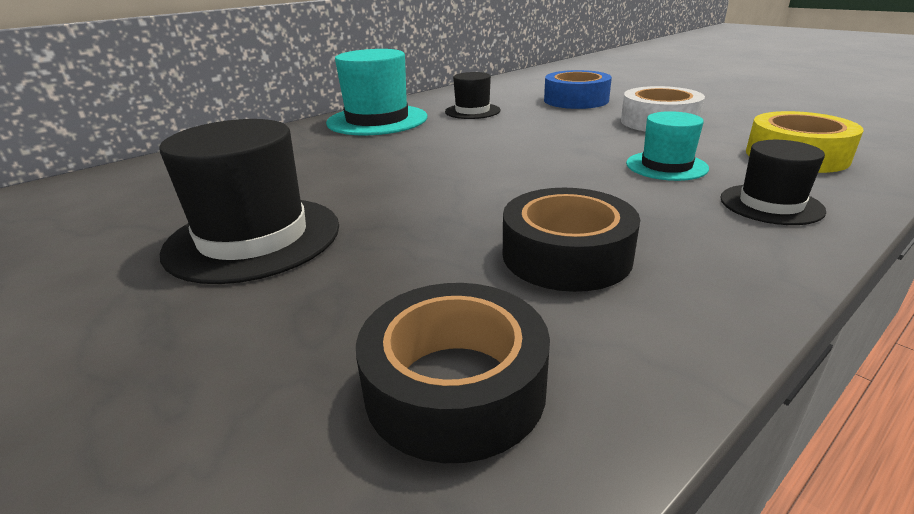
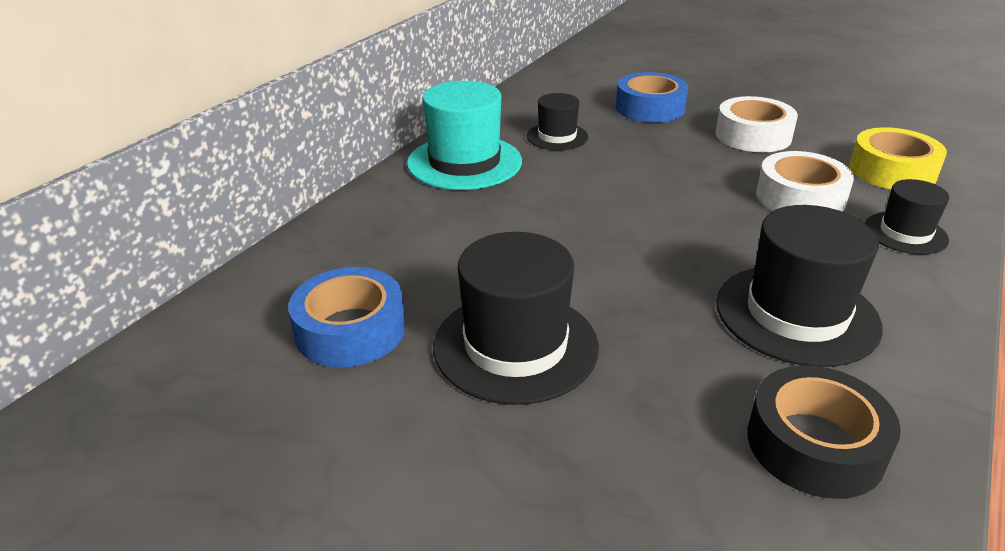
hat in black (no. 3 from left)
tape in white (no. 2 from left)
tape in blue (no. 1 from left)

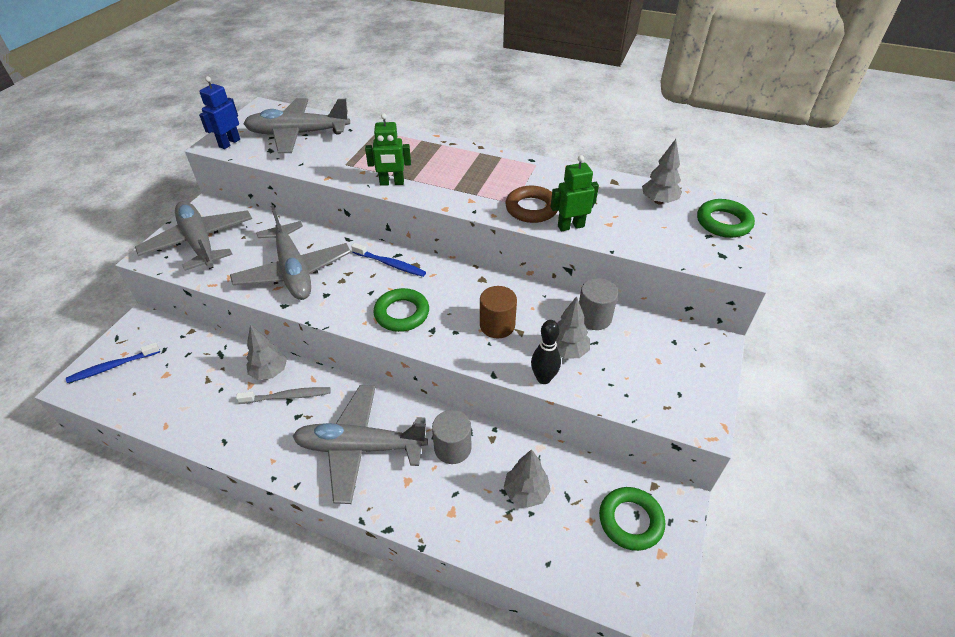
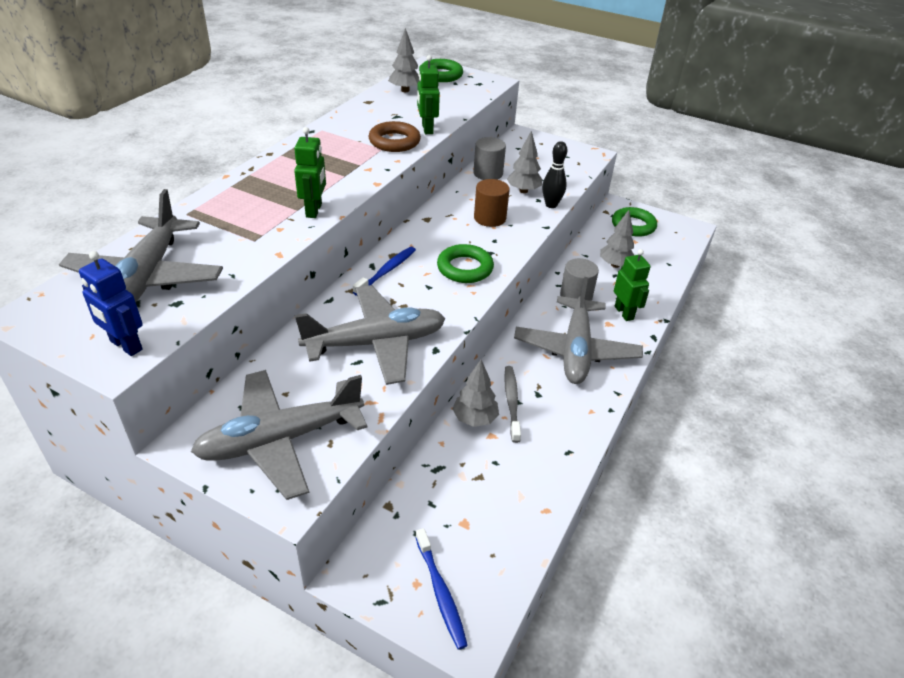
robot in green (no. 3 from left)

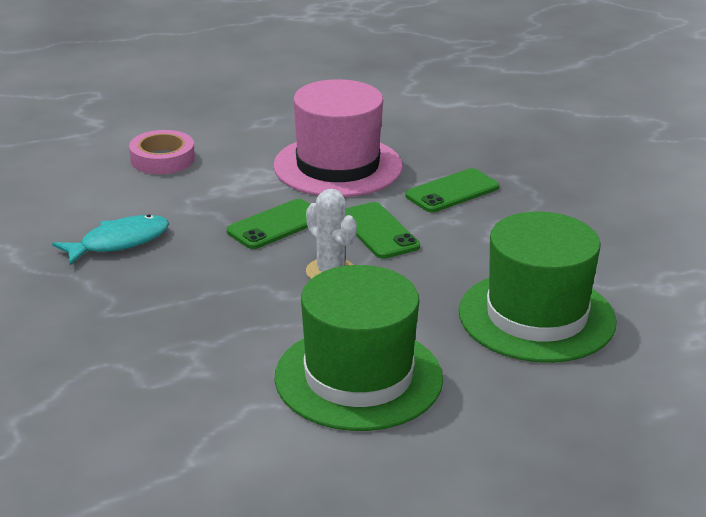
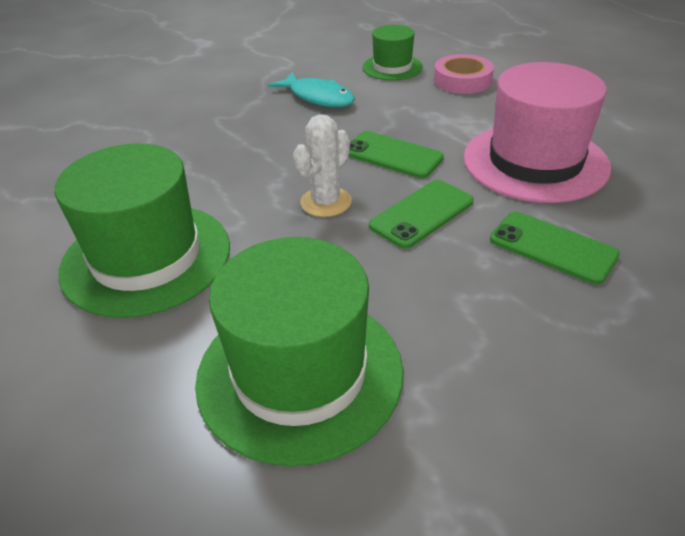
hat in green (no. 3 from left)

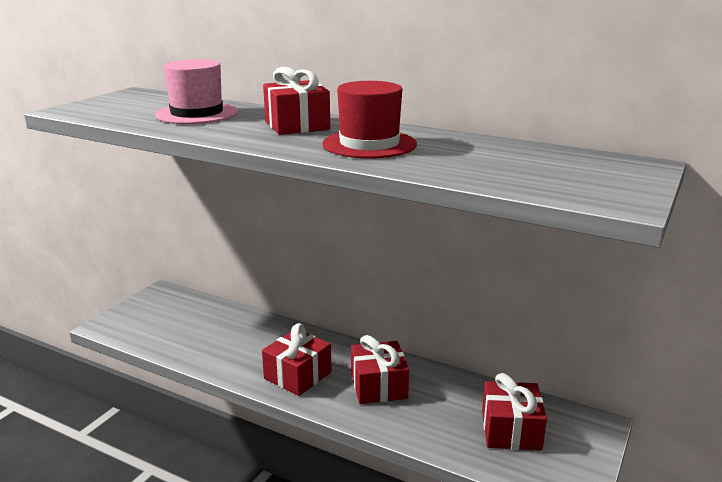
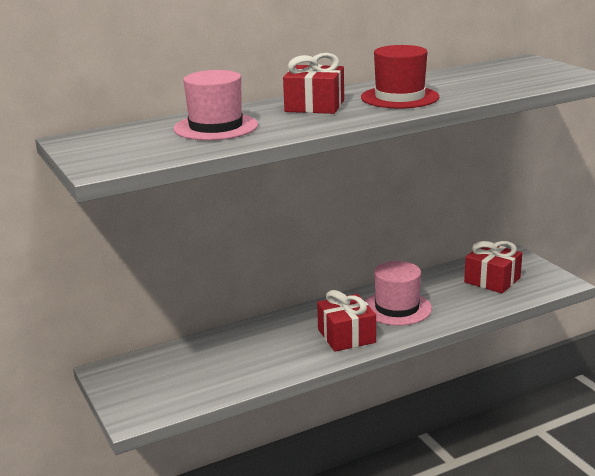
hat in pink (no. 2 from left)

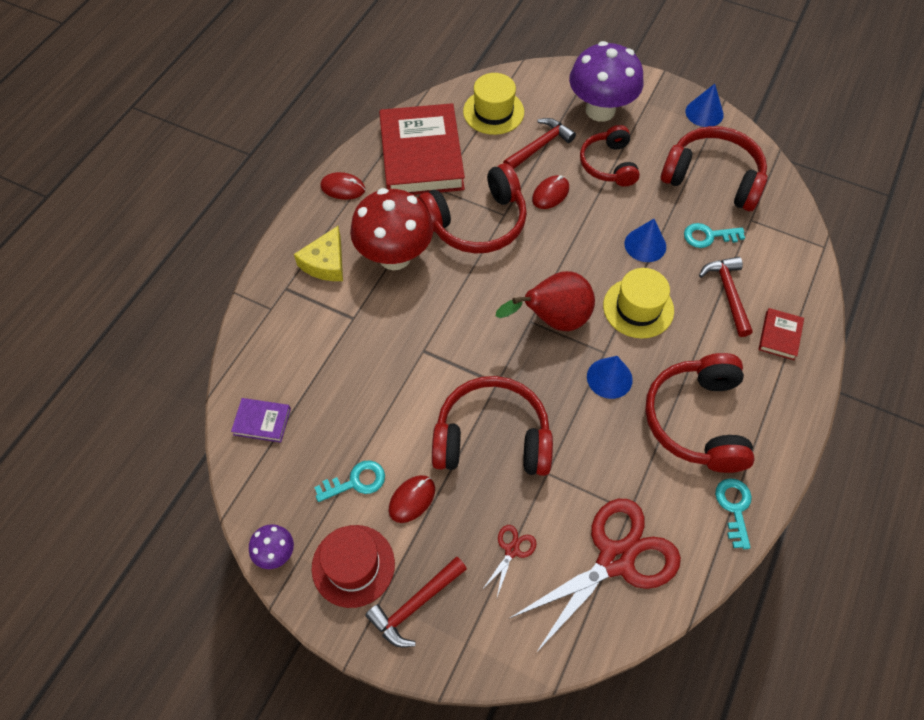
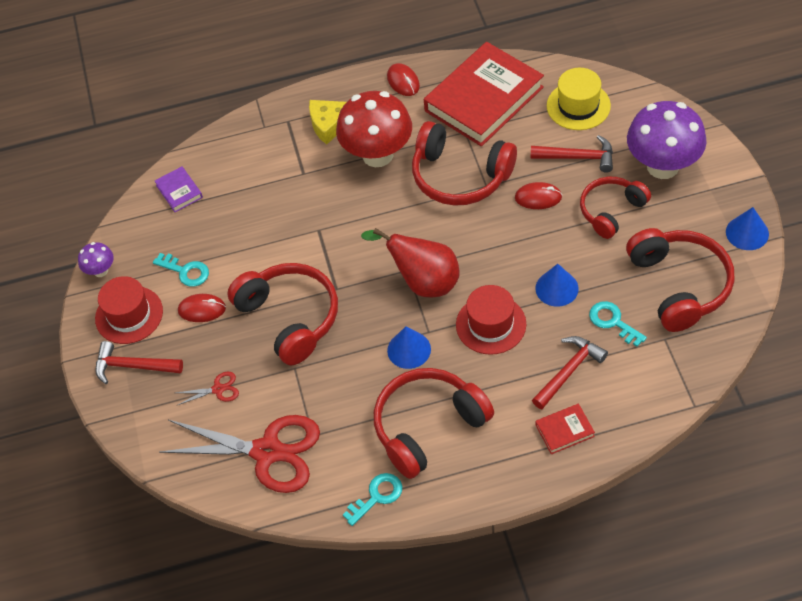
hat in red (no. 2 from left)

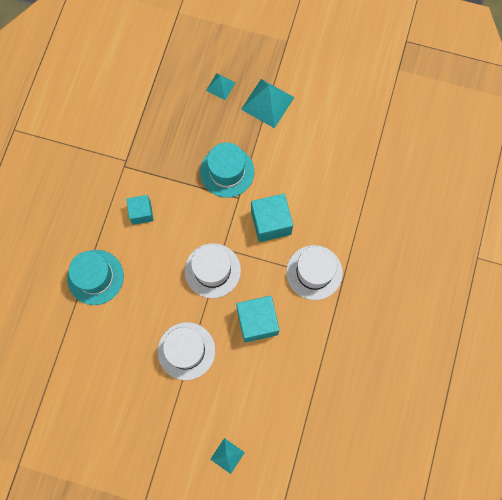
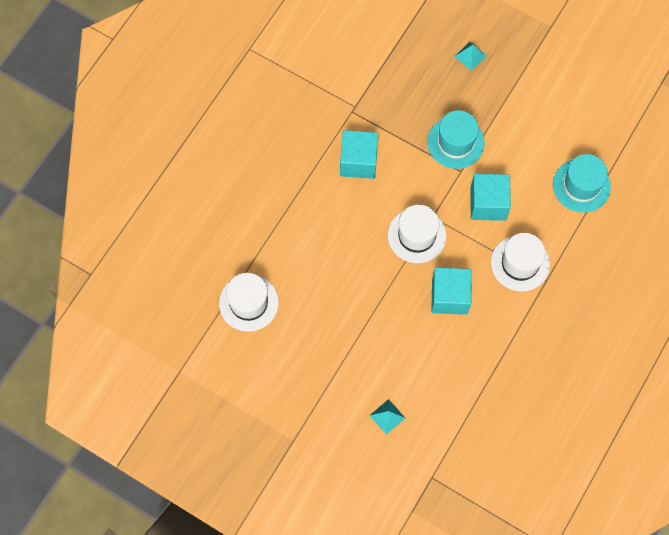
hat in turquoise (no. 2 from left)
cube in turquoise (no. 1 from left)
hat in white (no. 1 from left)
pyramid in turquoise (no. 3 from left in the first image)

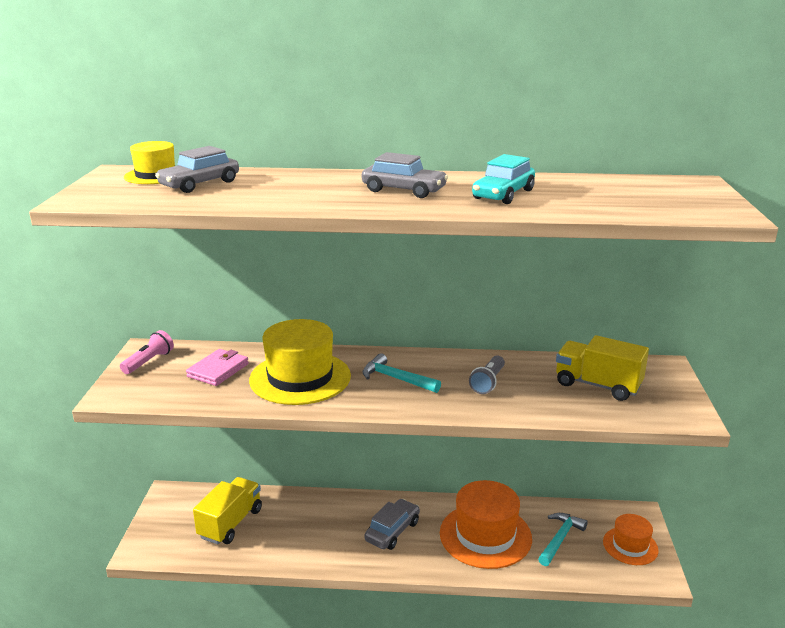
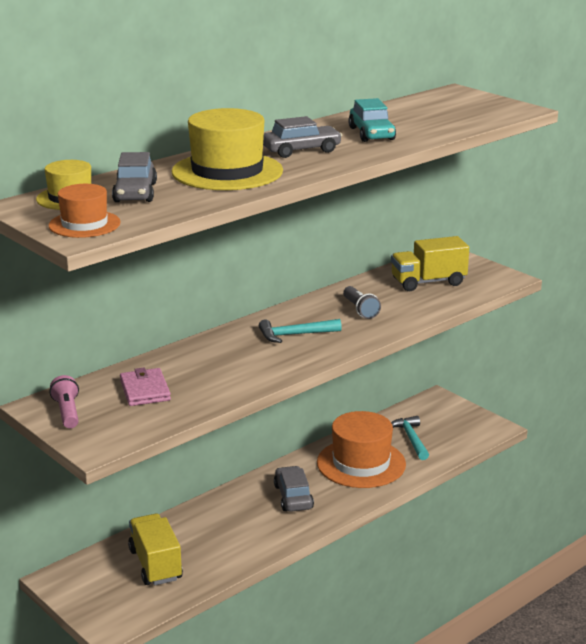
hat in yellow (no. 2 from left)
hat in orange (no. 1 from left)

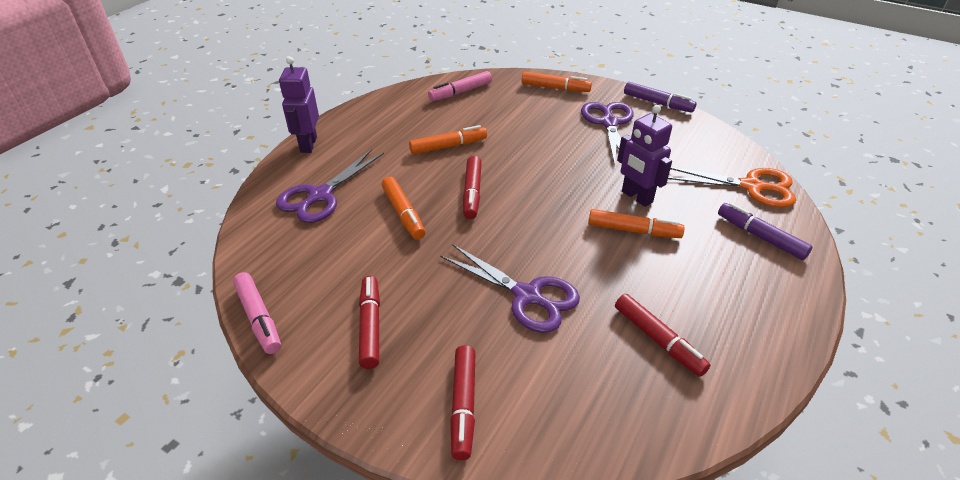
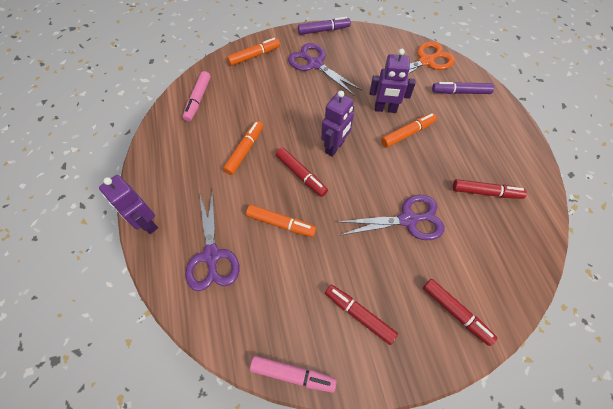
robot in purple (no. 2 from left)

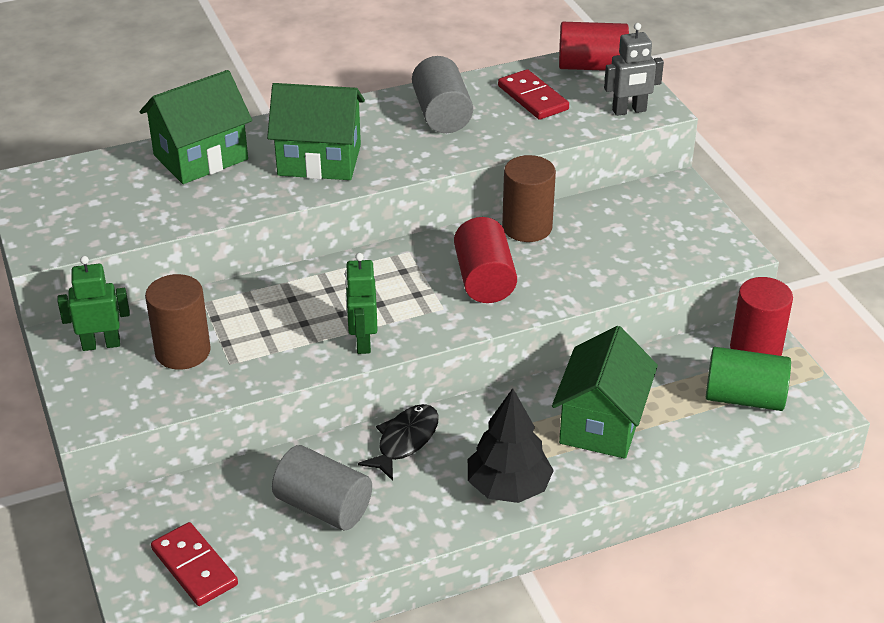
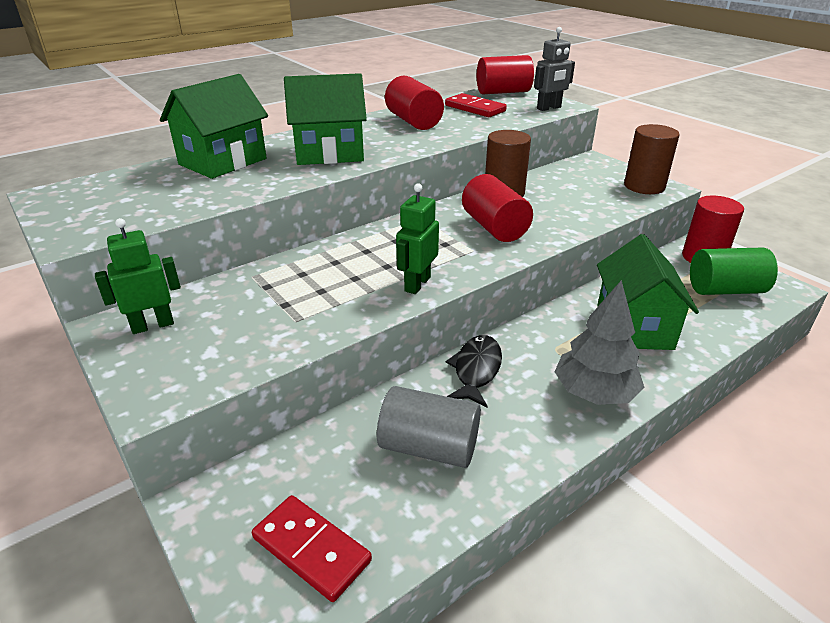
cylinder in brown (no. 2 from left)
robot in green (no. 2 from left)
cylinder in red (no. 1 from left)
tree in grey

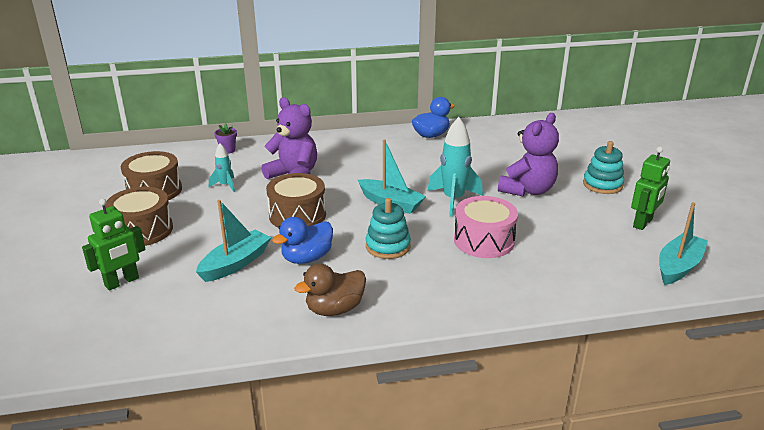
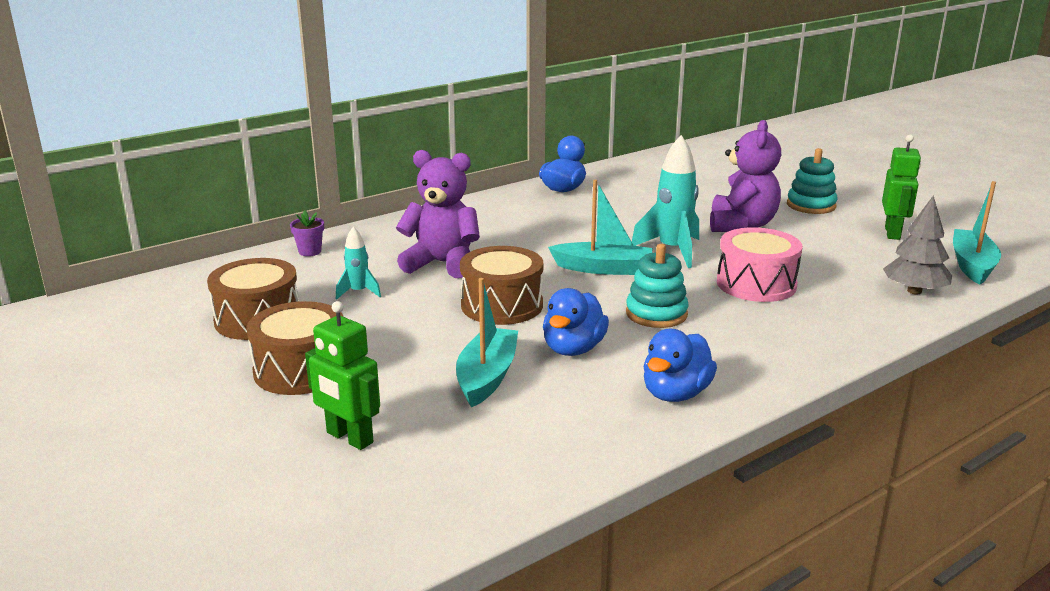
robot in green (no. 1 from left)
duck in blue (no. 3 from left)
tree in grey

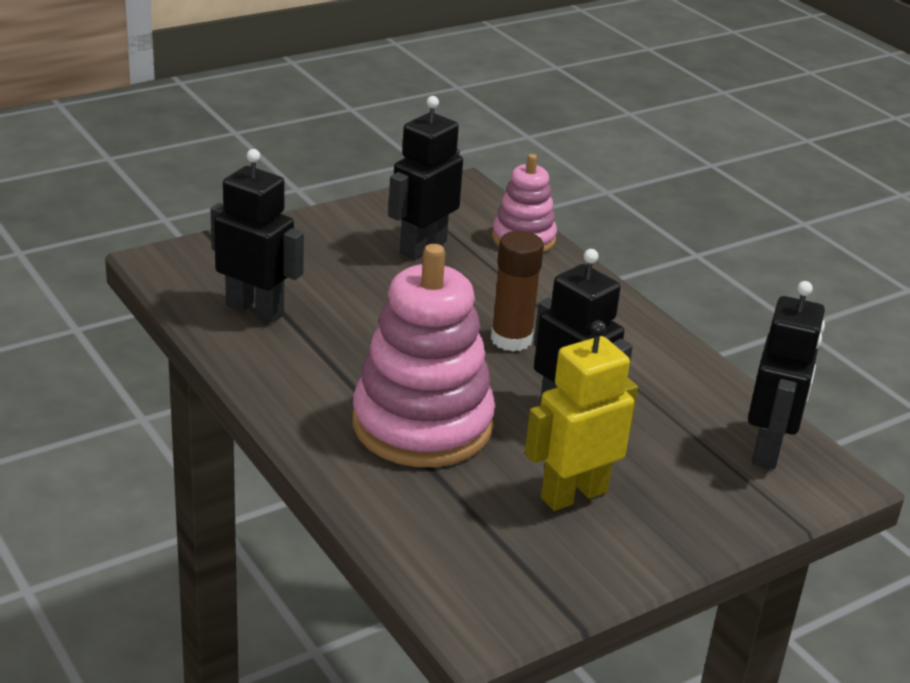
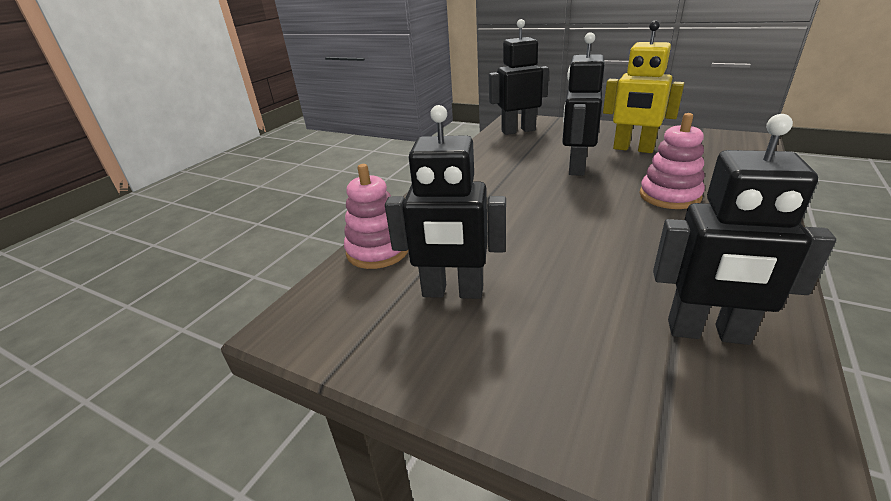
robot in black (no. 4 from left)
stacking toy in pink (no. 2 from left)
glue stick in brown

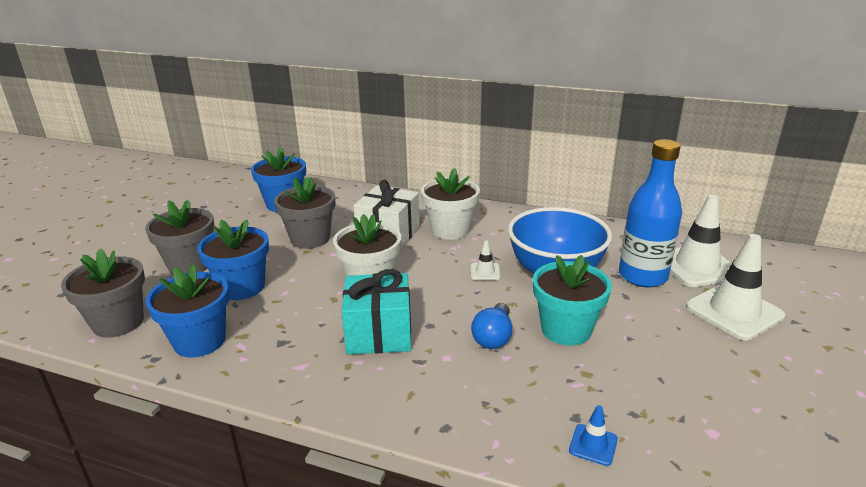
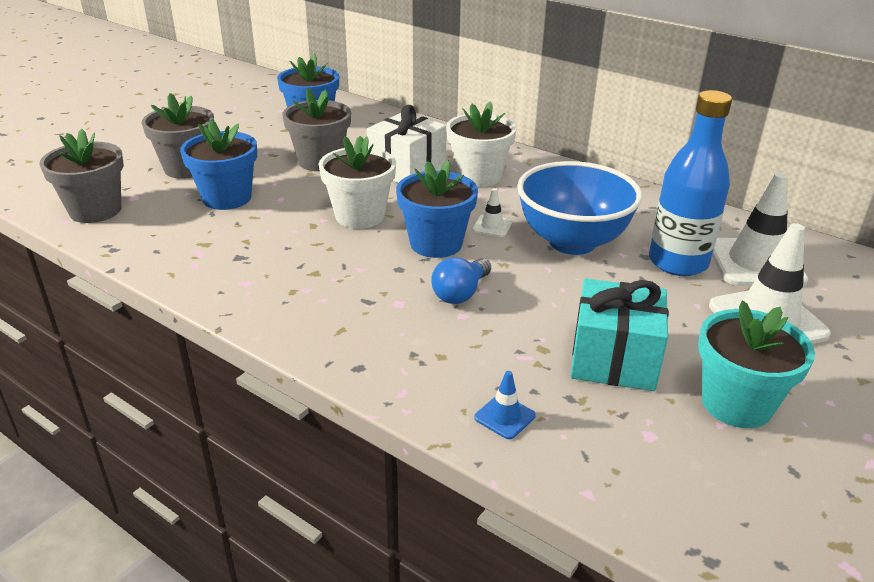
flower pot in blue (no. 3 from left)
gift in turquoise
flower pot in turquoise

